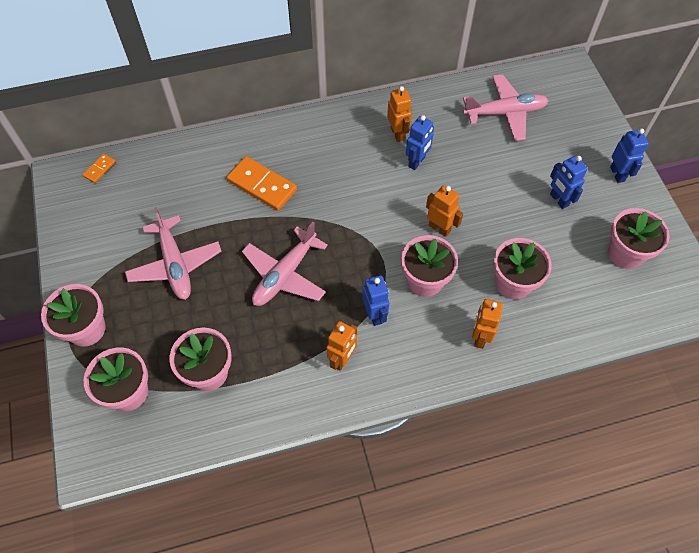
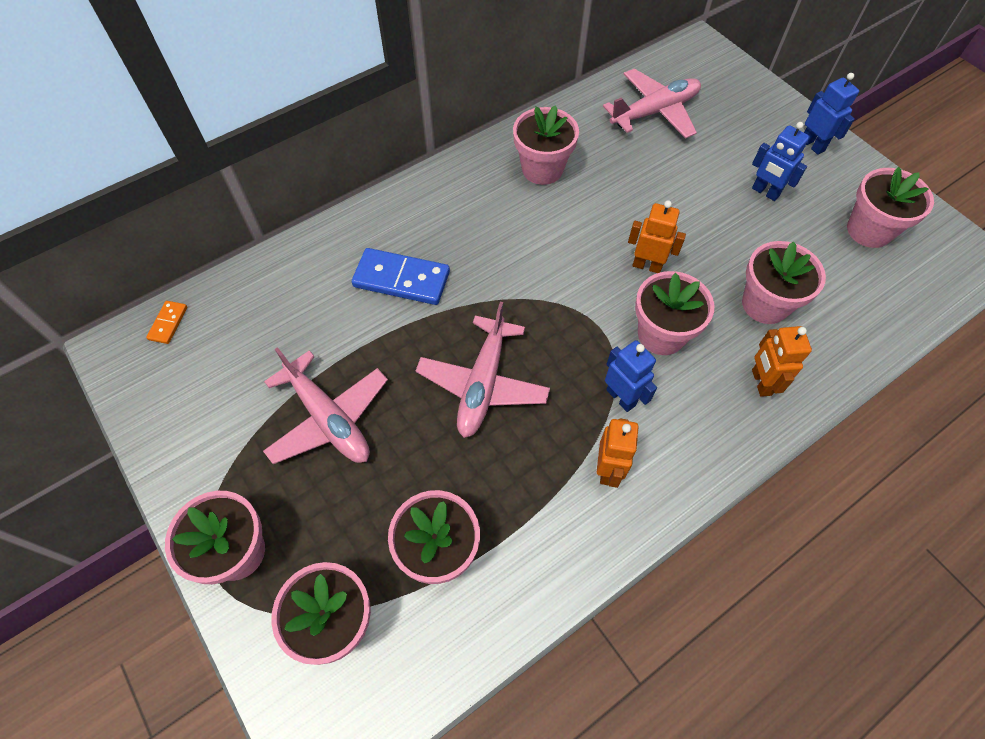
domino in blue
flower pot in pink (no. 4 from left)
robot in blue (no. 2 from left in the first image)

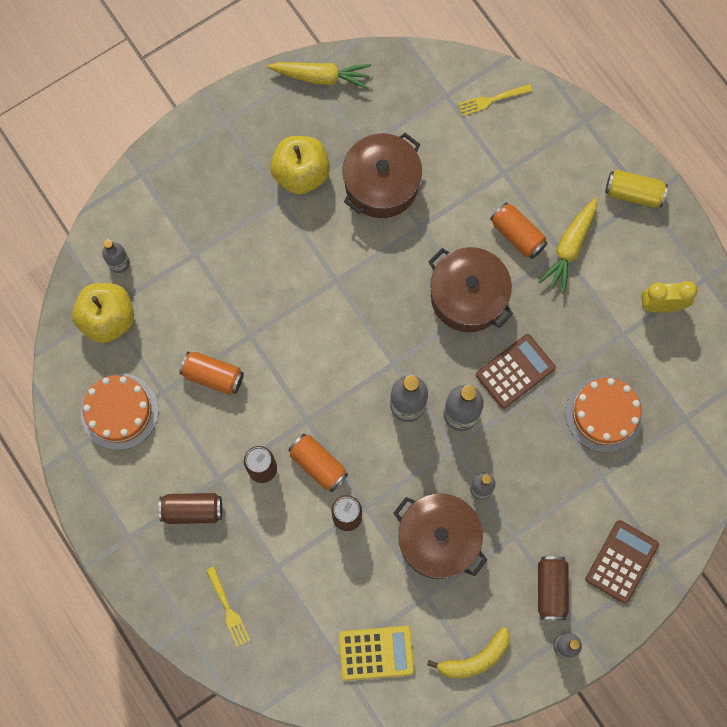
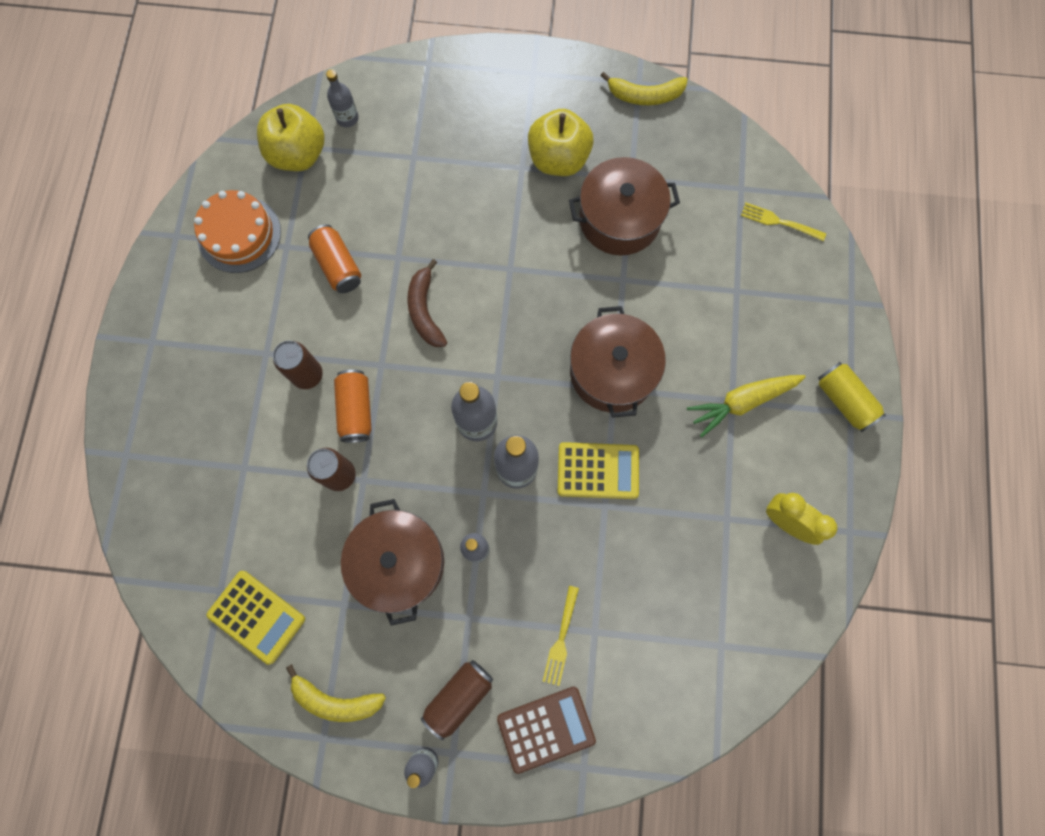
can in brown (no. 1 from left in the first image)
fork in yellow (no. 1 from left)
banana in yellow (no. 2 from left)
calculator in yellow (no. 2 from left)
can in orange (no. 3 from left in the first image)
cake in orange (no. 2 from left in the first image)
banana in brown

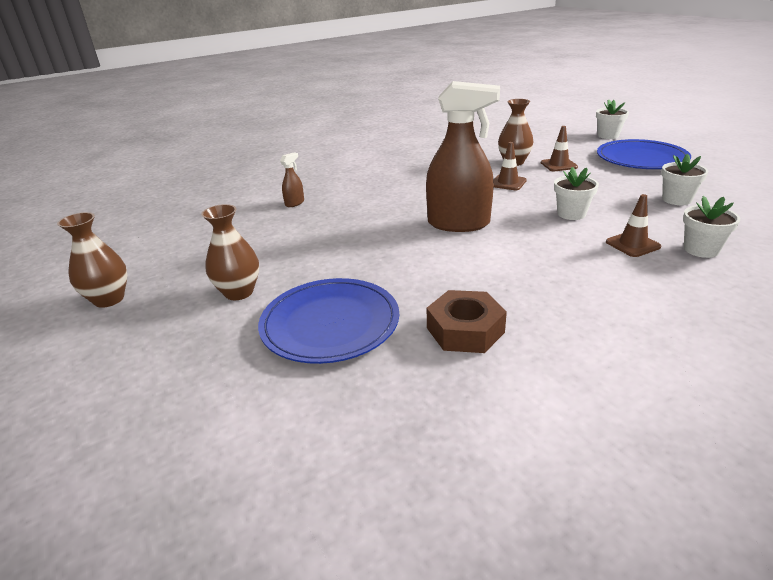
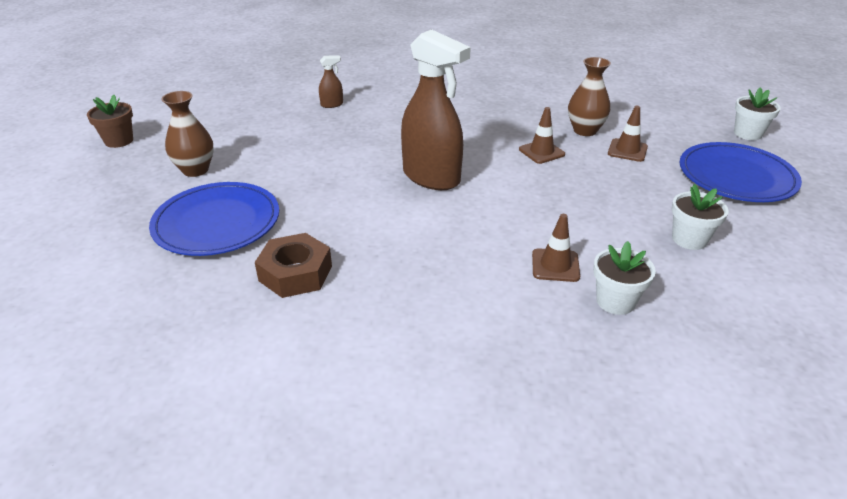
flower pot in brown
flower pot in white (no. 1 from left in the first image)

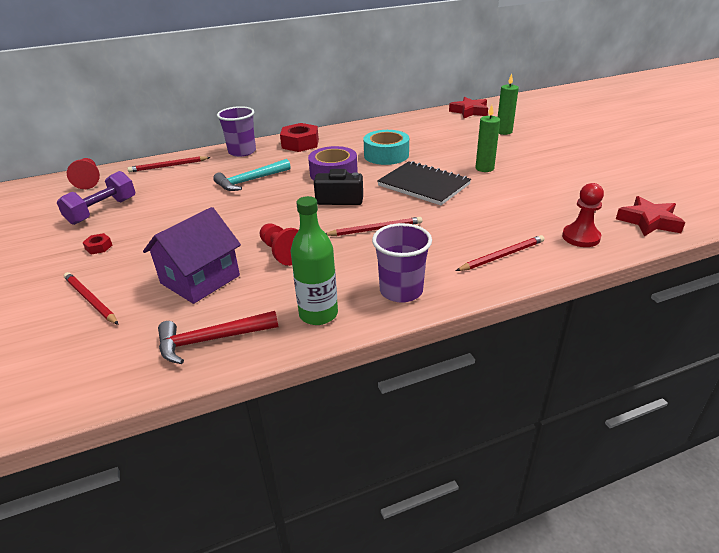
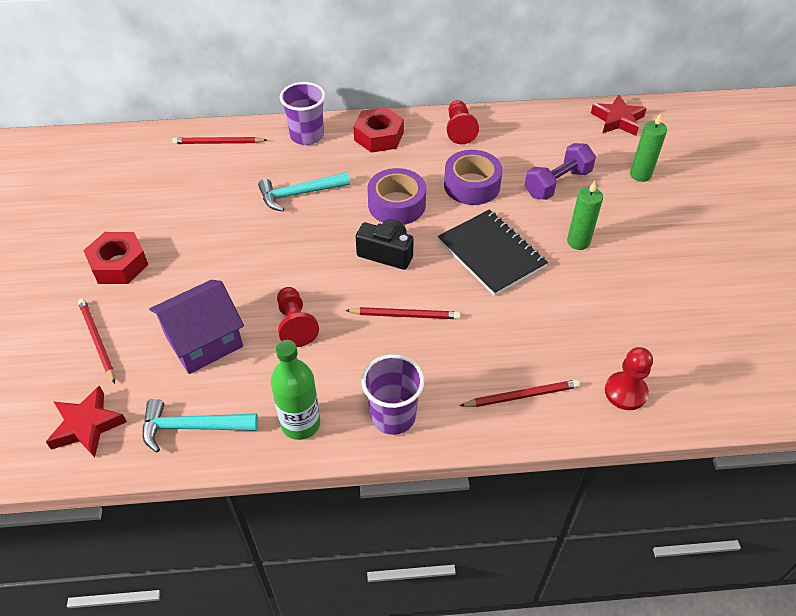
dumbbell in purple
pawn in red (no. 2 from left)
nut in red (no. 1 from left)
hammer in turquoise (no. 1 from left)
tape in purple (no. 2 from left)
star in red (no. 1 from left)

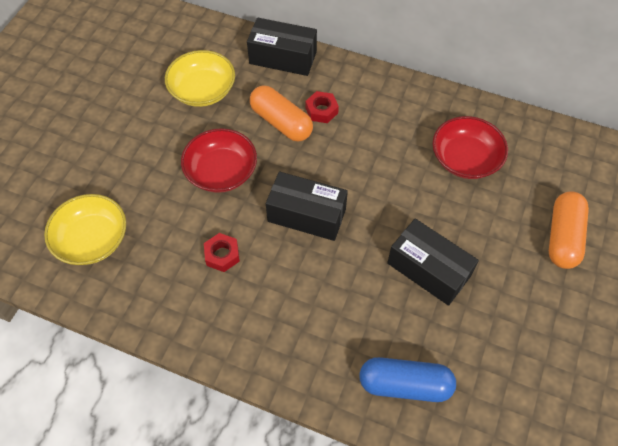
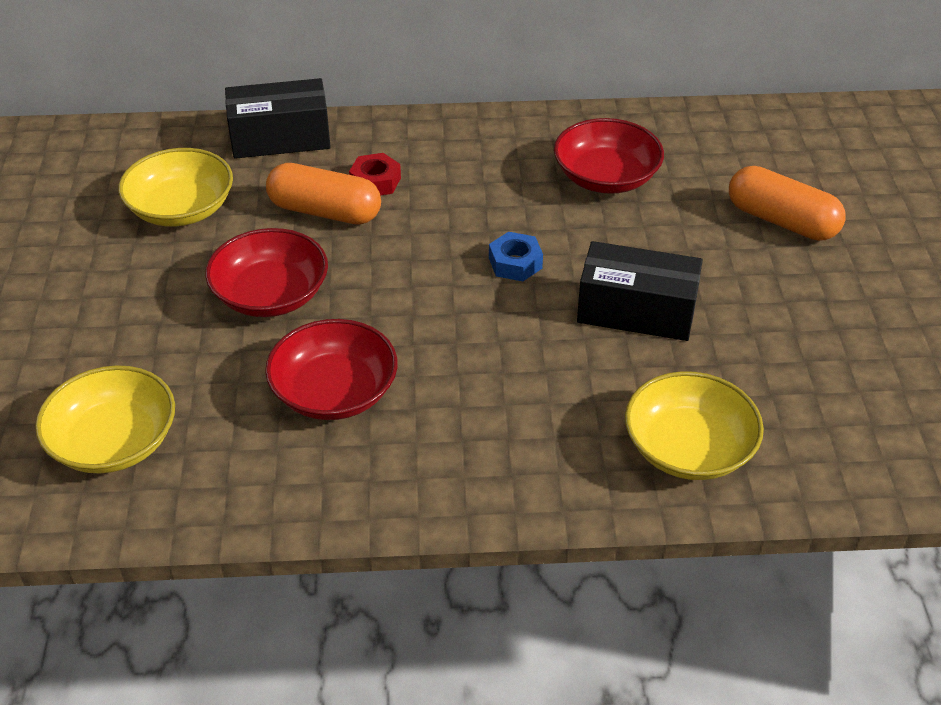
bowl in red (no. 2 from left)
box in black (no. 2 from left in the first image)
bowl in yellow (no. 3 from left)
capsule in orange (no. 2 from left)
nut in blue

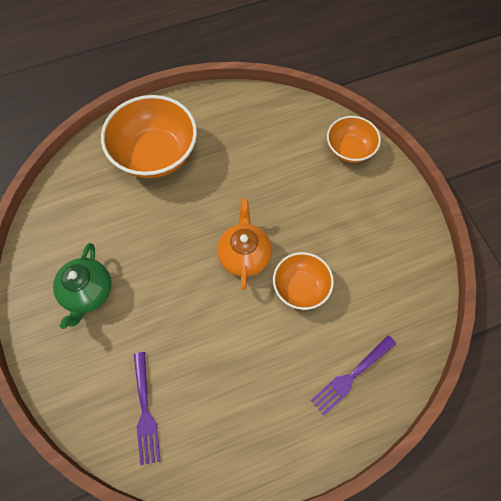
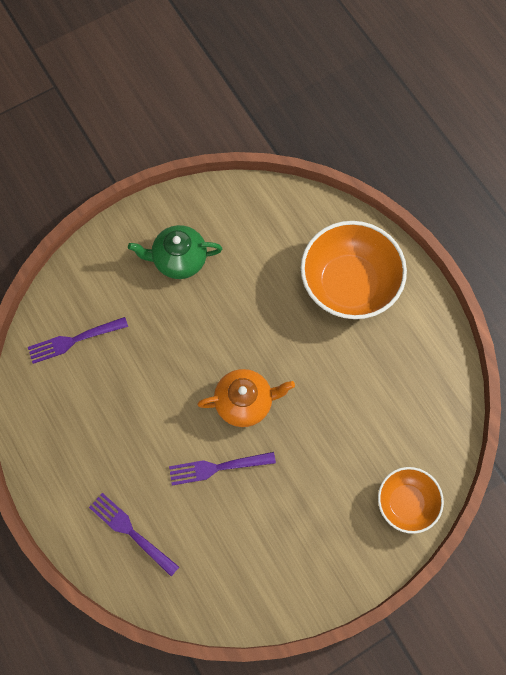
fork in purple (no. 3 from left)

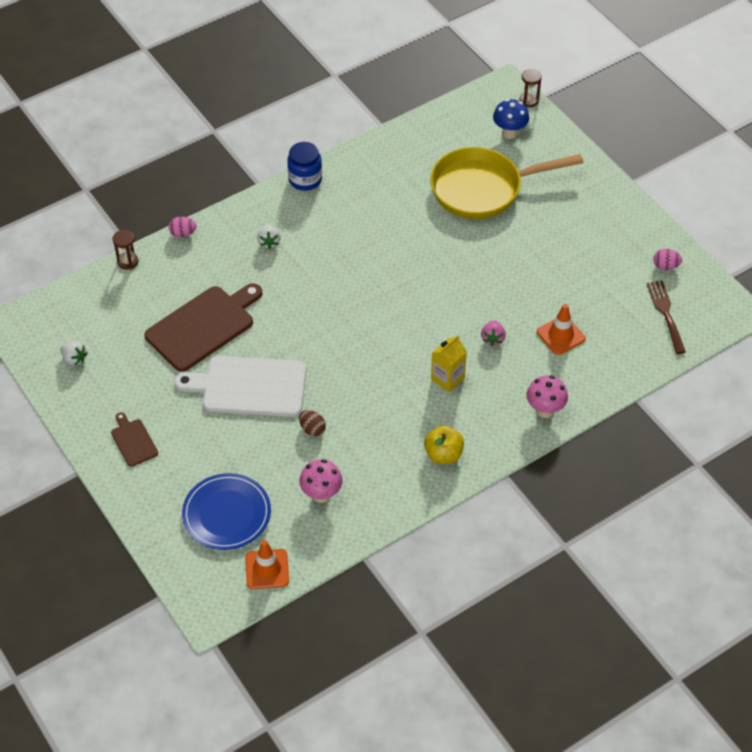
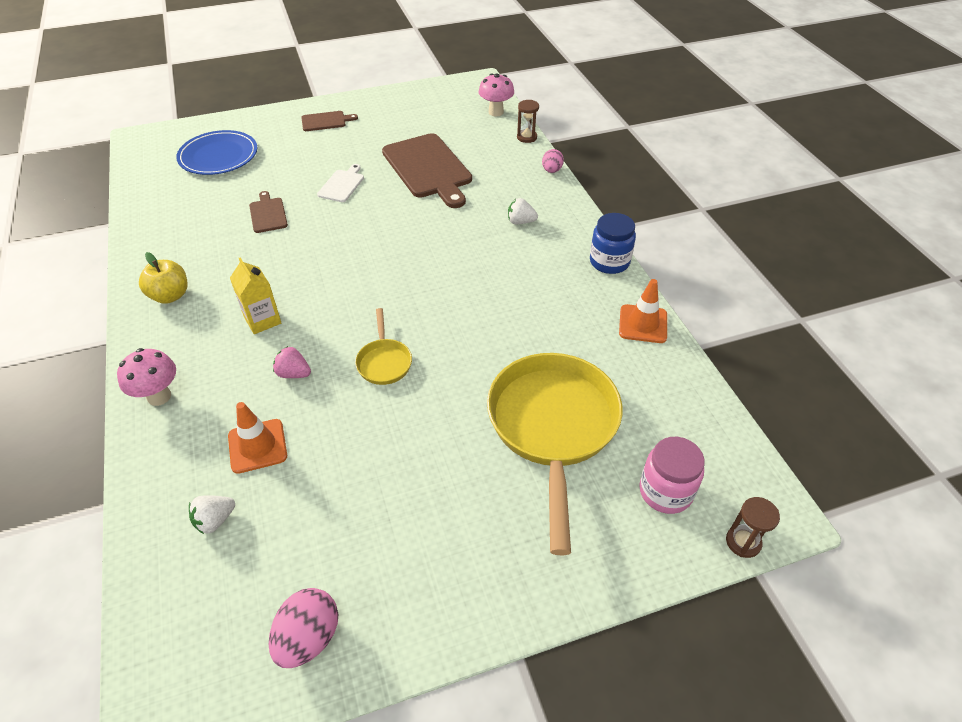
strawberry in white (no. 1 from left)
cutting board in white
traffic cone in orange (no. 2 from left)
cutting board in brown (no. 1 from left)
mushroom in pink (no. 2 from left)
jar in pink
fork in brown
egg in pink (no. 1 from left)
pan in yellow (no. 1 from left)

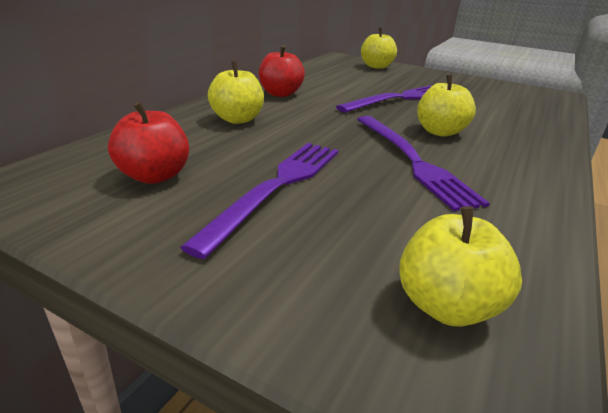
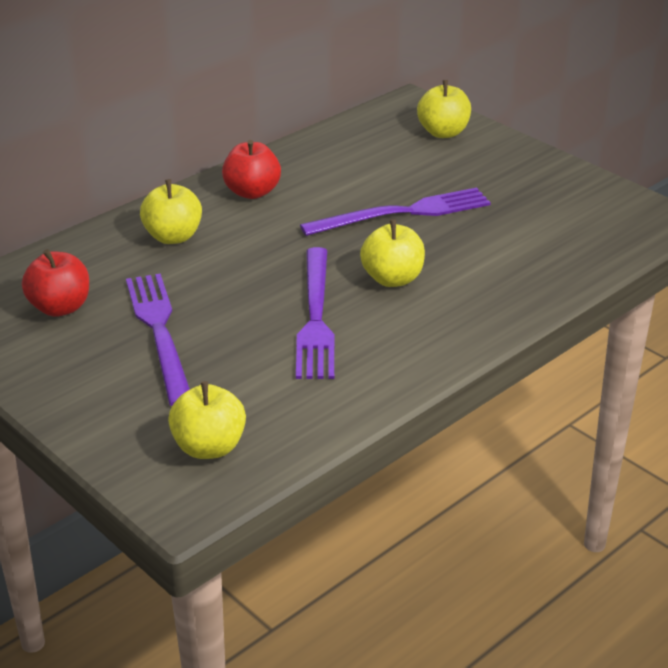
fork in purple (no. 1 from left)

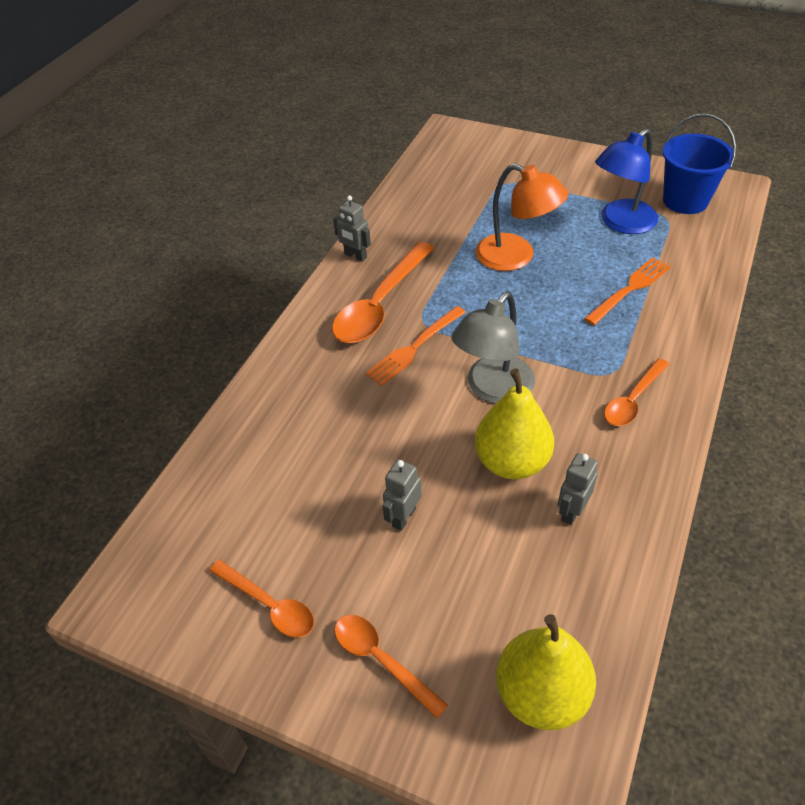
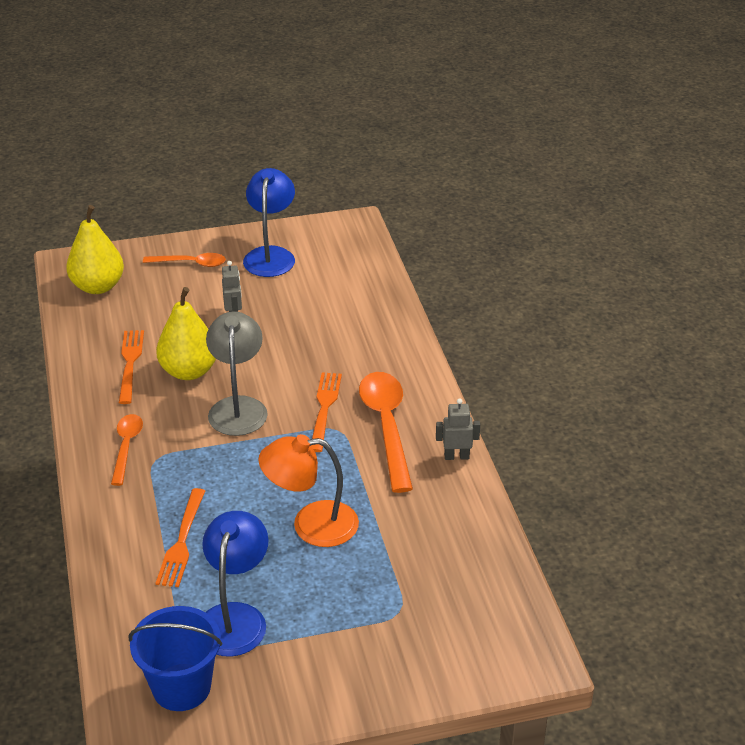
lamp in blue (no. 2 from left)
fork in orange (no. 1 from left)

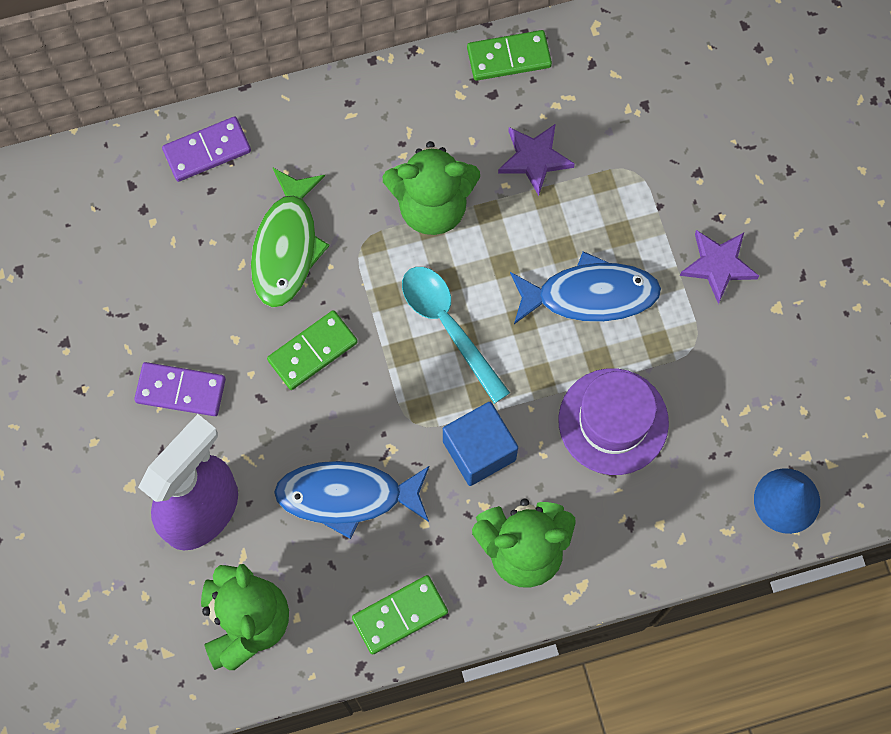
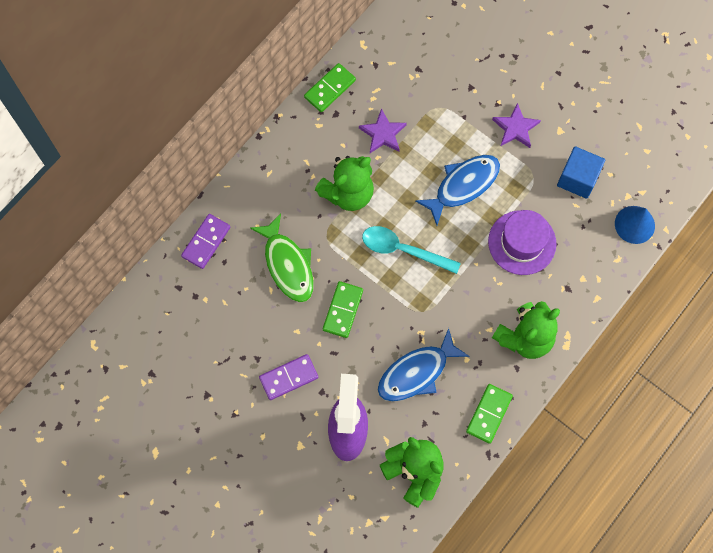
cube in blue

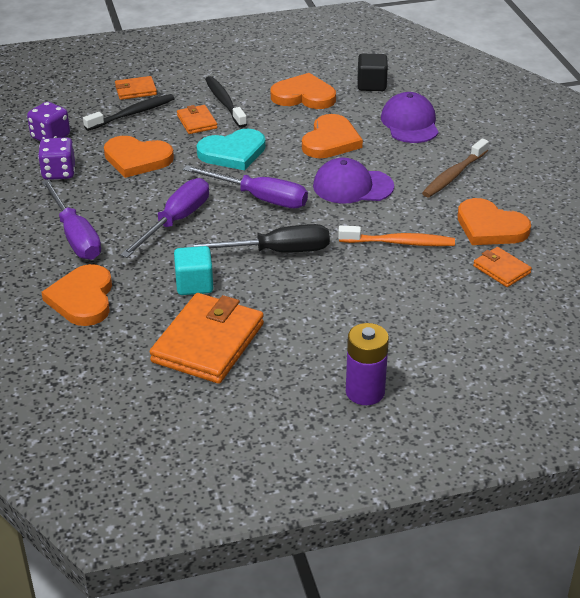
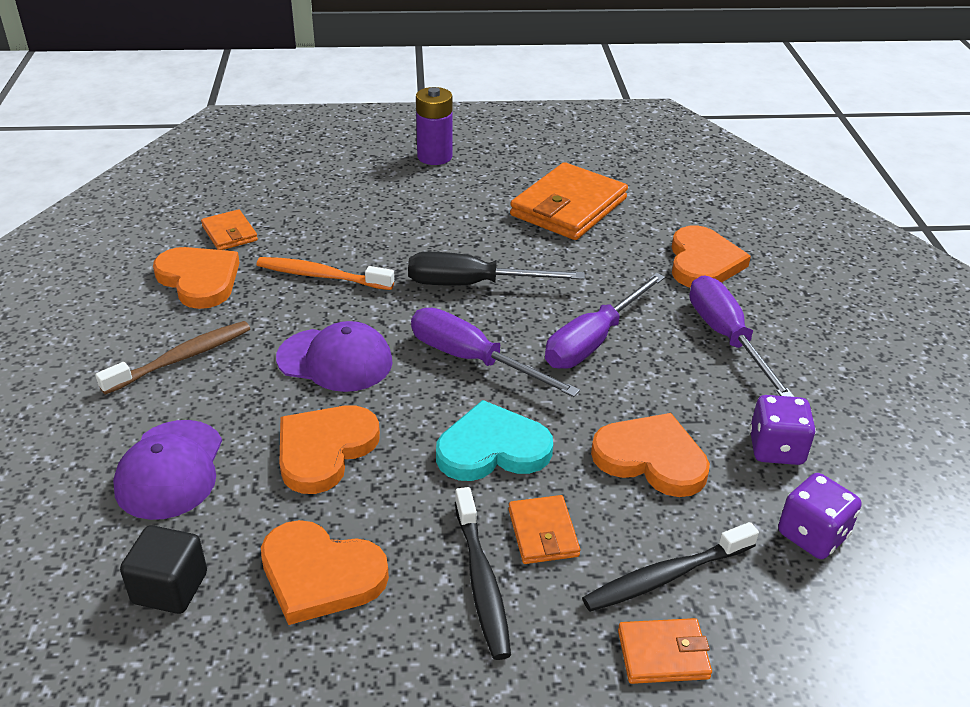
cube in turquoise

